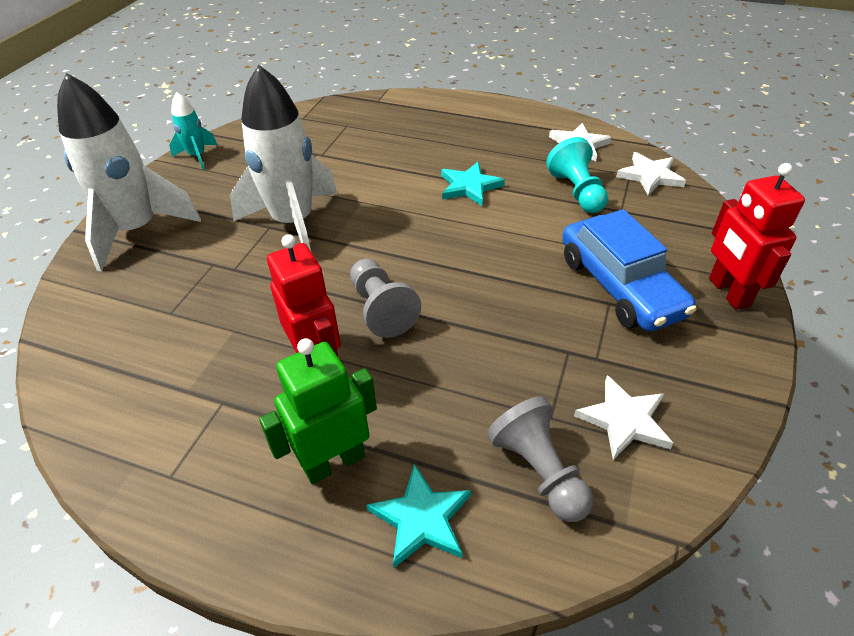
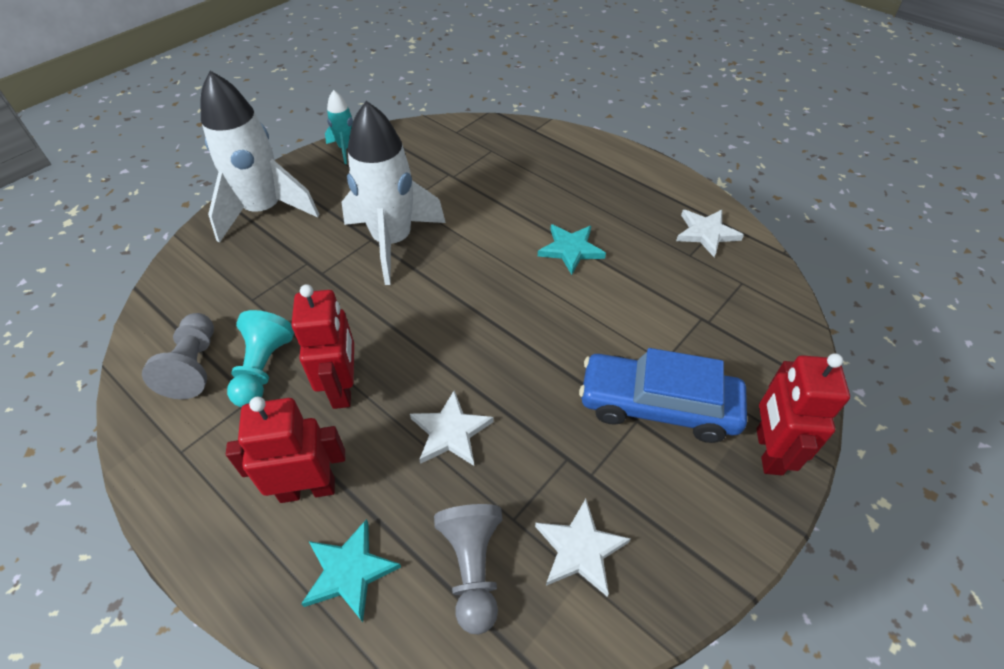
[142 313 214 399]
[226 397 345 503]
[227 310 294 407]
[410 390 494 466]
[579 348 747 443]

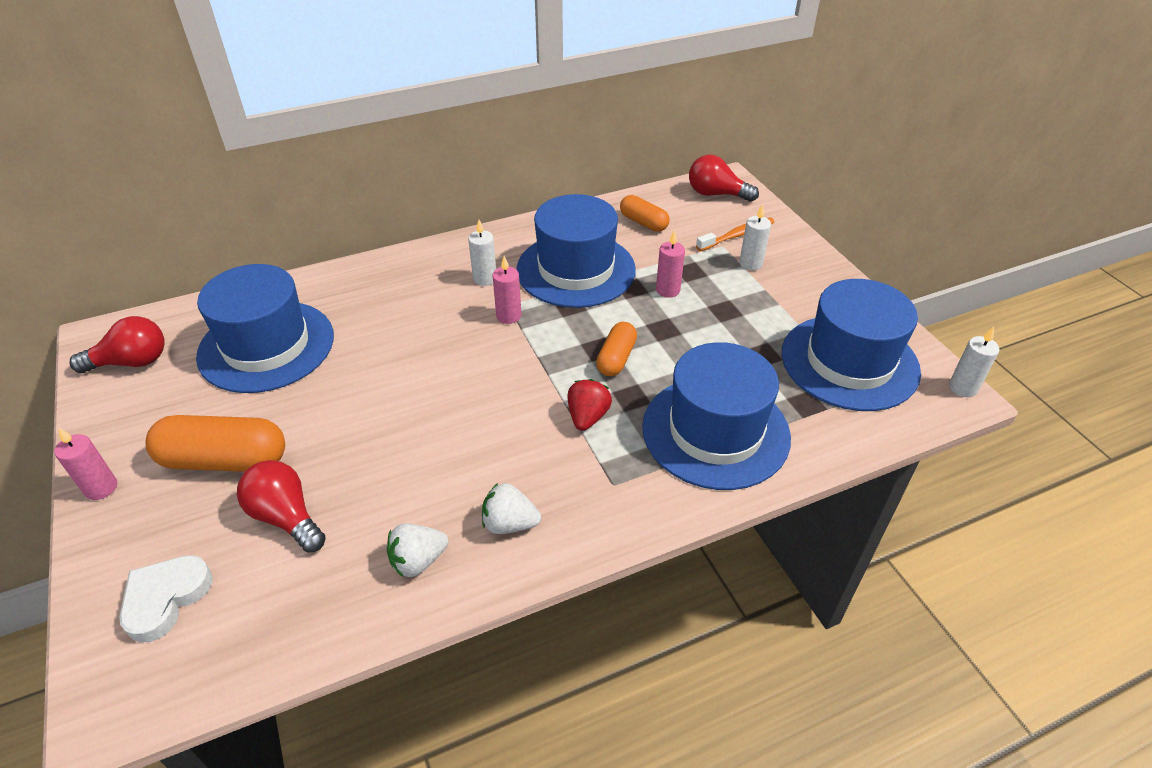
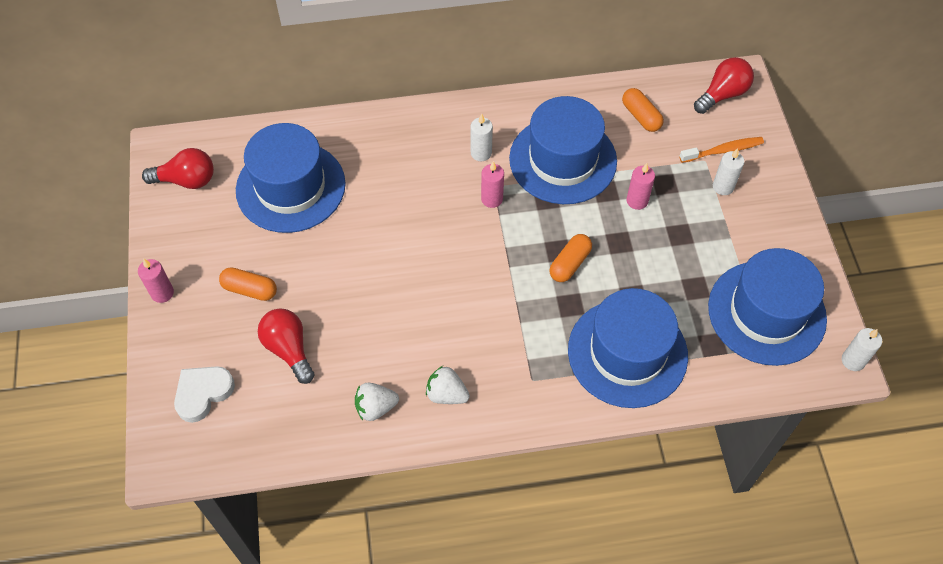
[219 267 277 301]
[694 57 754 114]
[567 379 612 431] (first image)

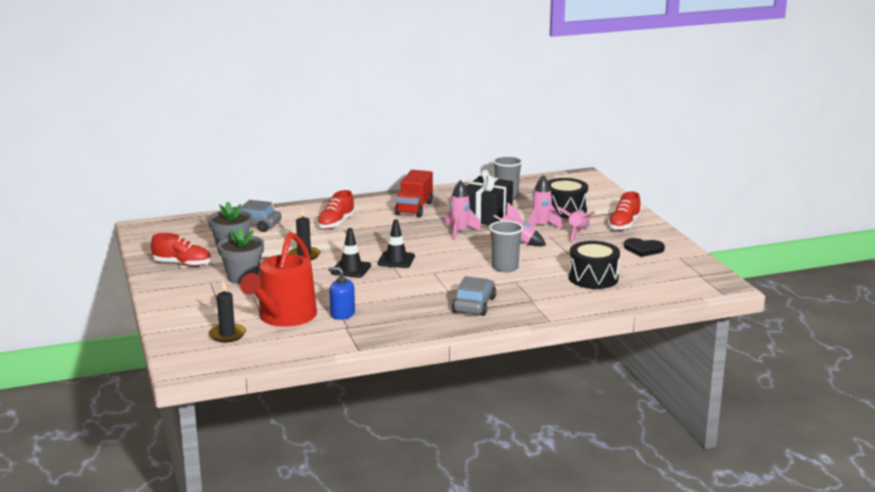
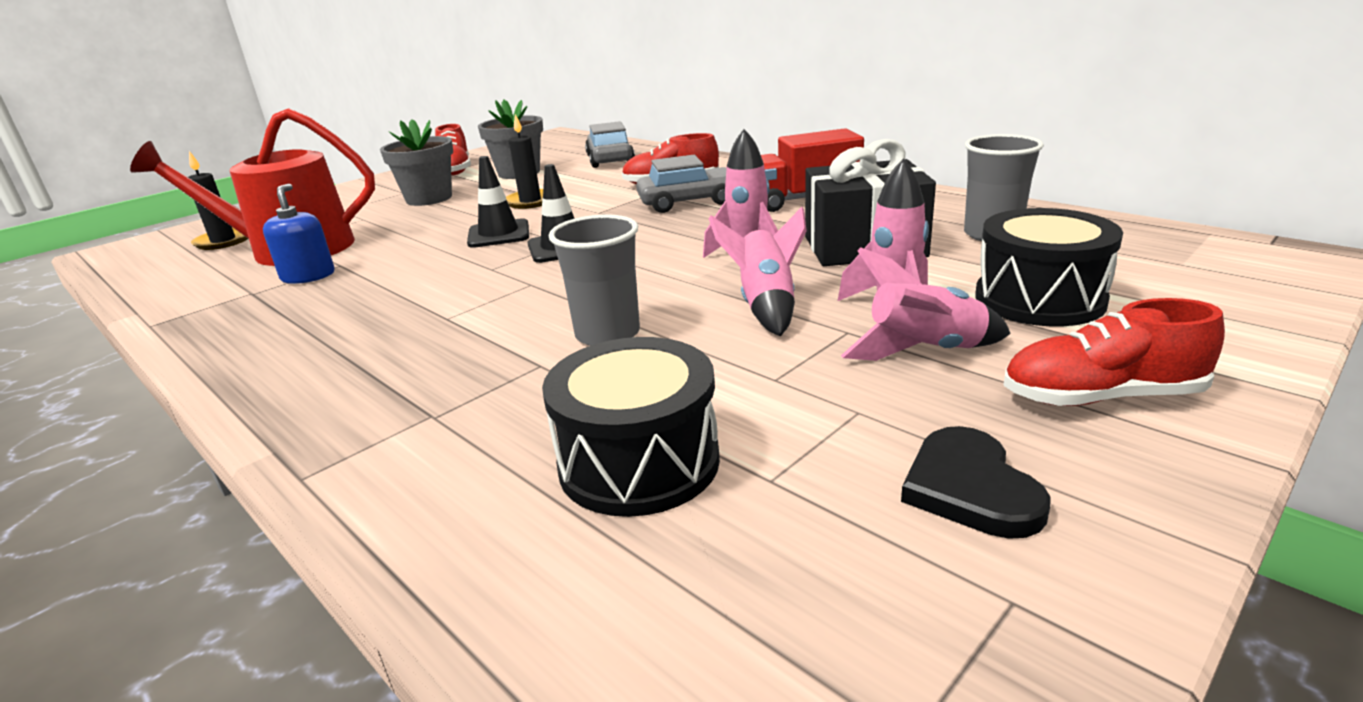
[636 155 726 213]

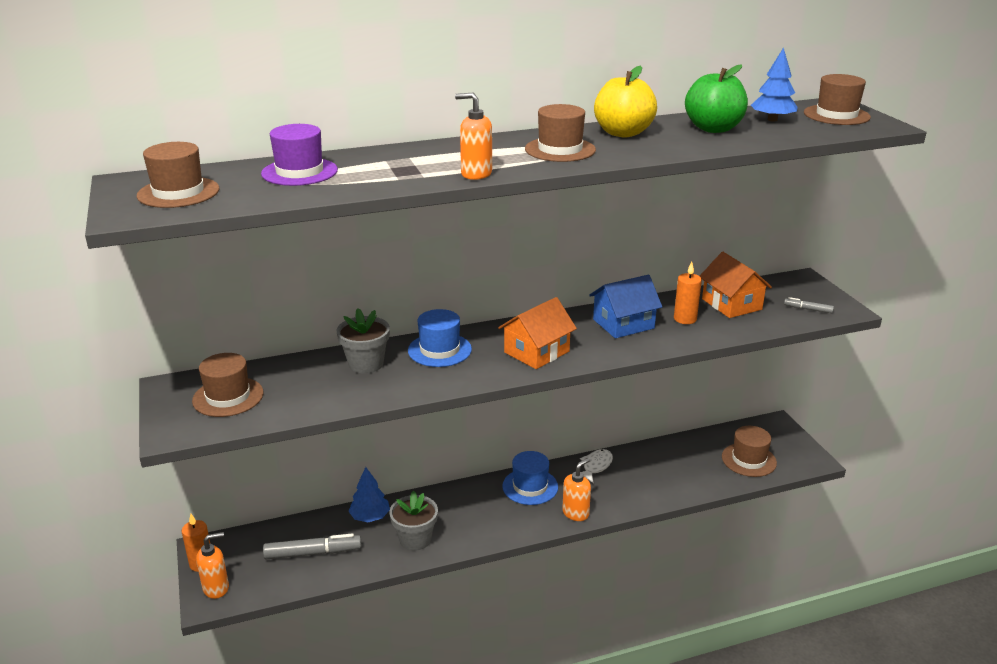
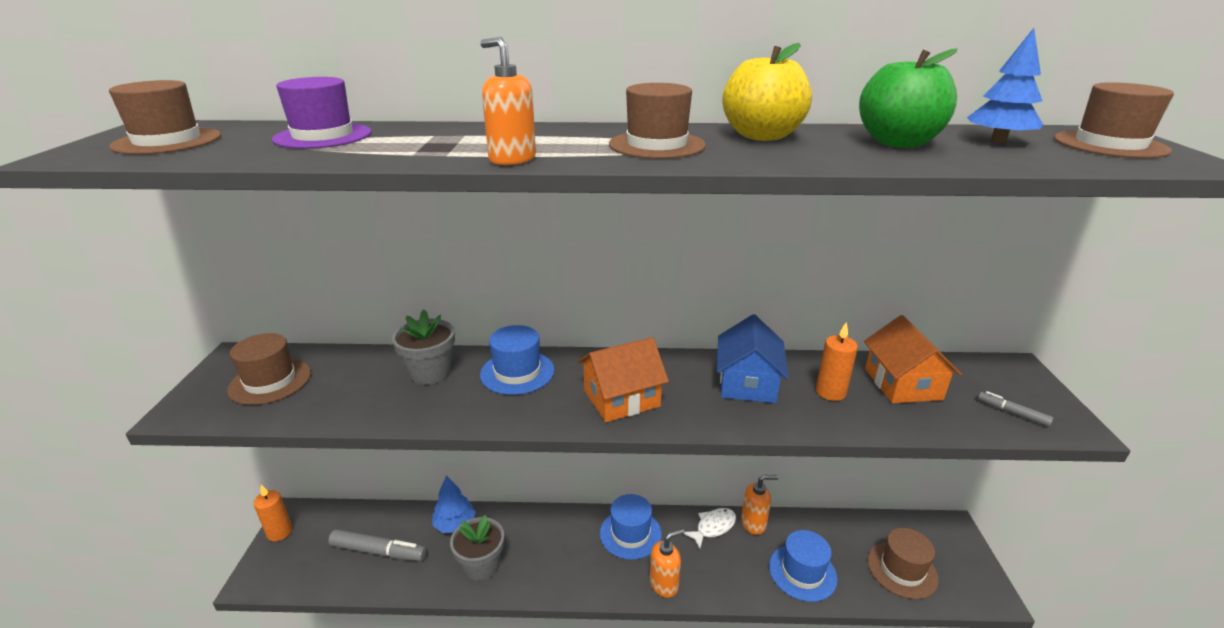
[717 314 789 403]
[741 475 778 535]
[769 530 837 602]

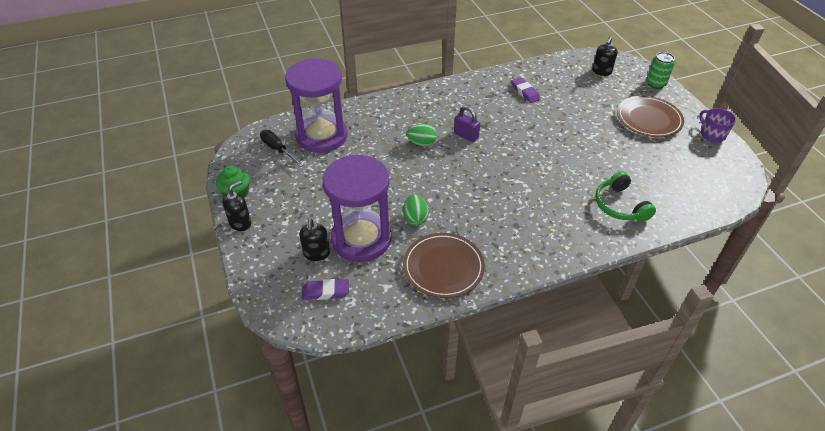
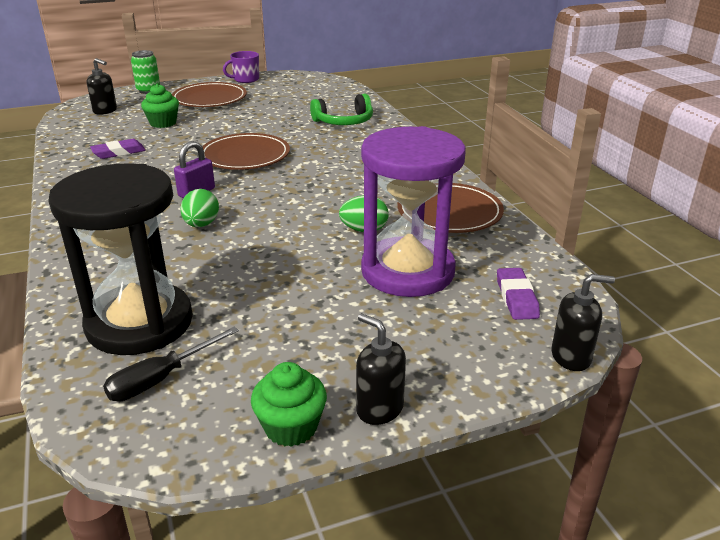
[48 163 193 355]
[141 84 179 128]
[202 133 290 170]
[552 274 615 371]

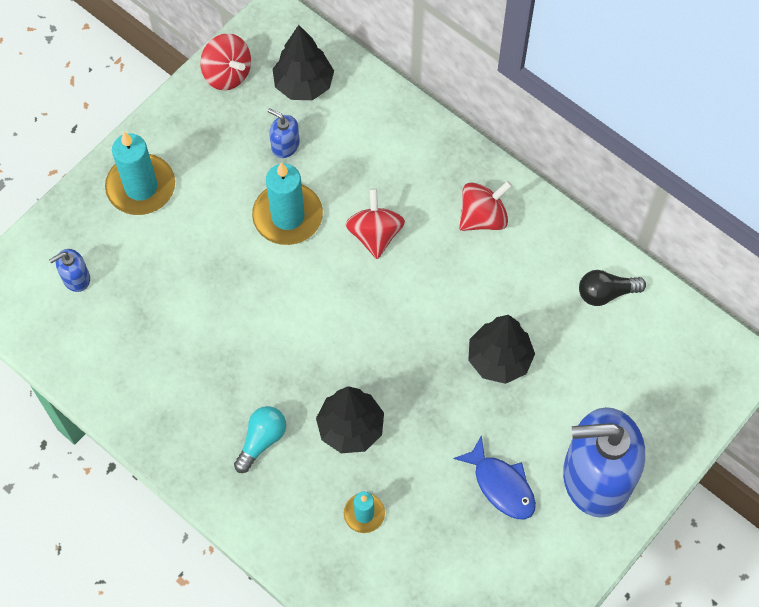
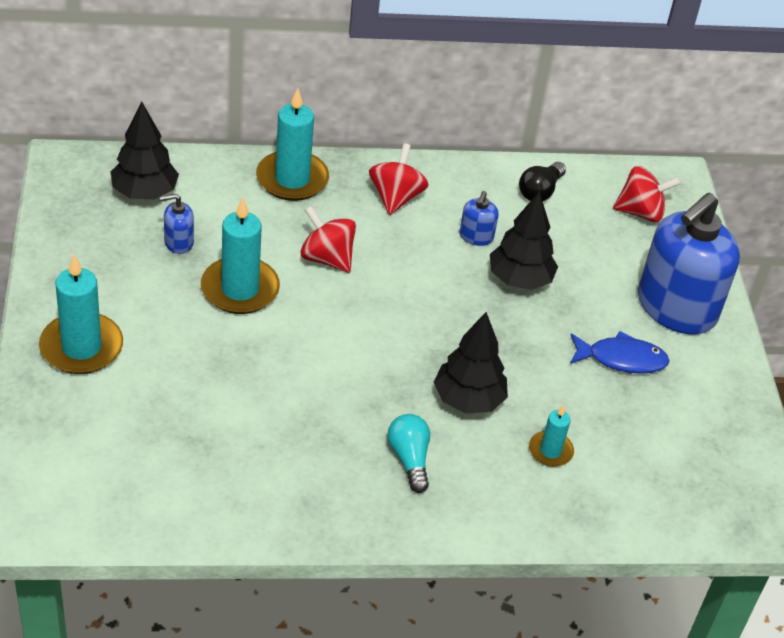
[256 88 329 201]
[459 191 499 246]
[613 166 681 222]

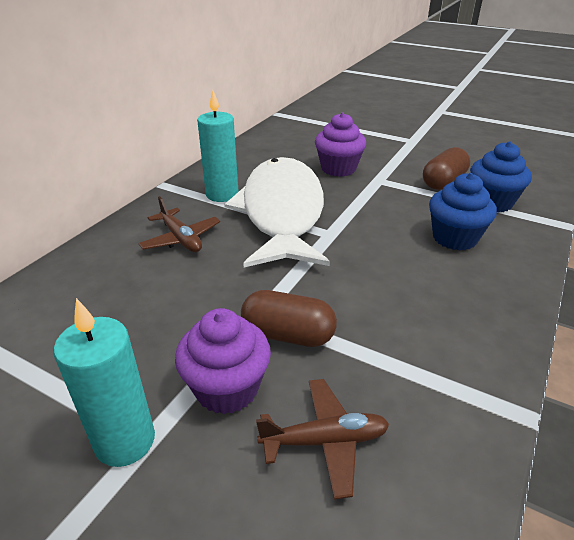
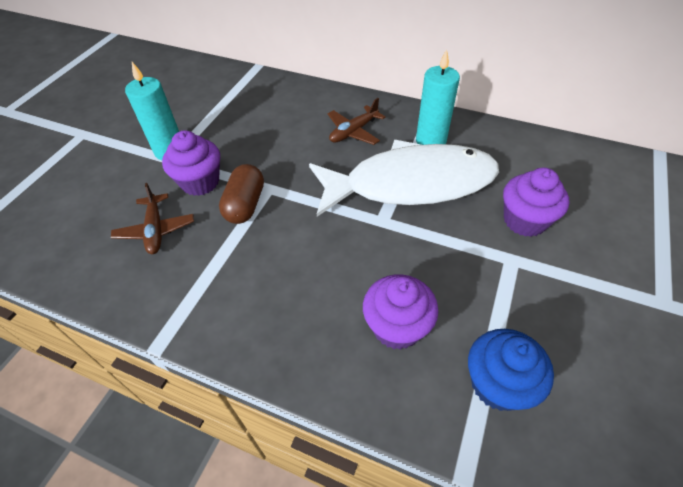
[363 275 439 350]
[423 147 470 190] (first image)

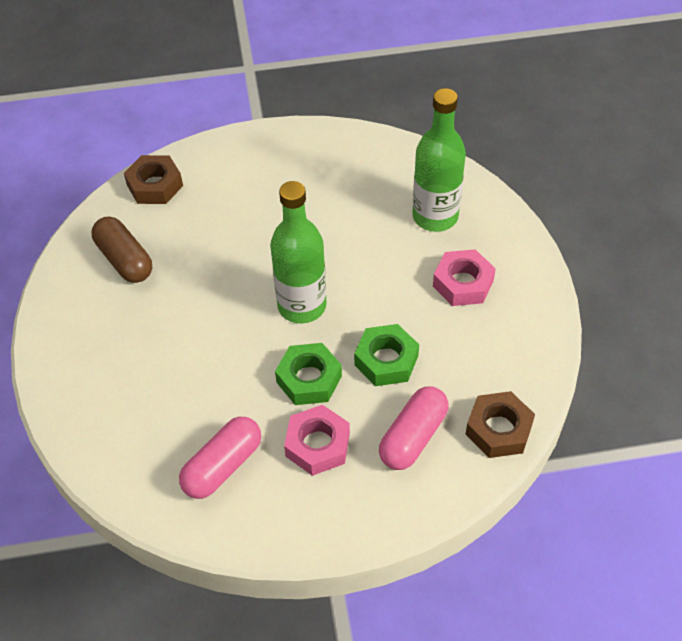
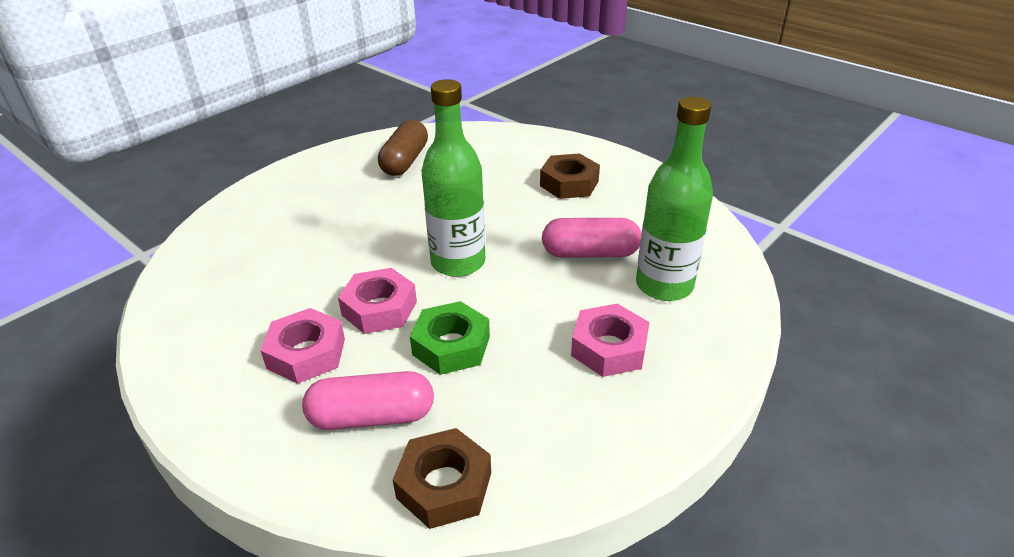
[338 268 417 334]
[540 153 600 199]
[542 218 642 257]

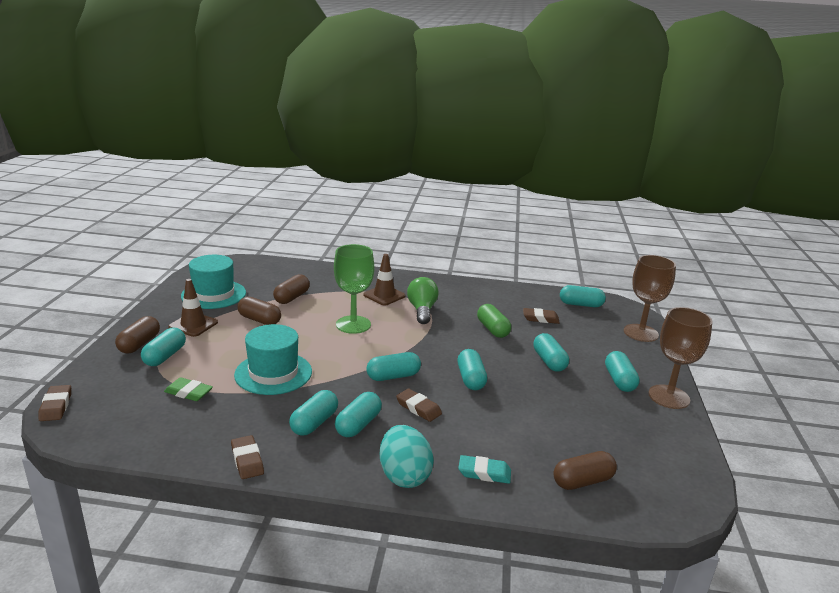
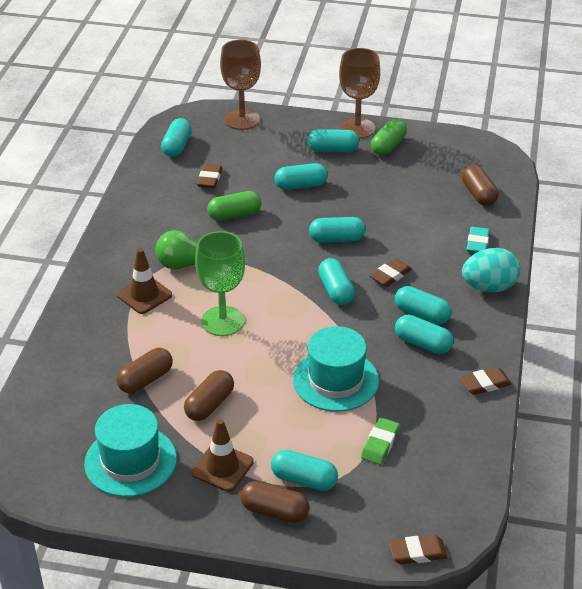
[117 348 173 393]
[371 119 407 156]

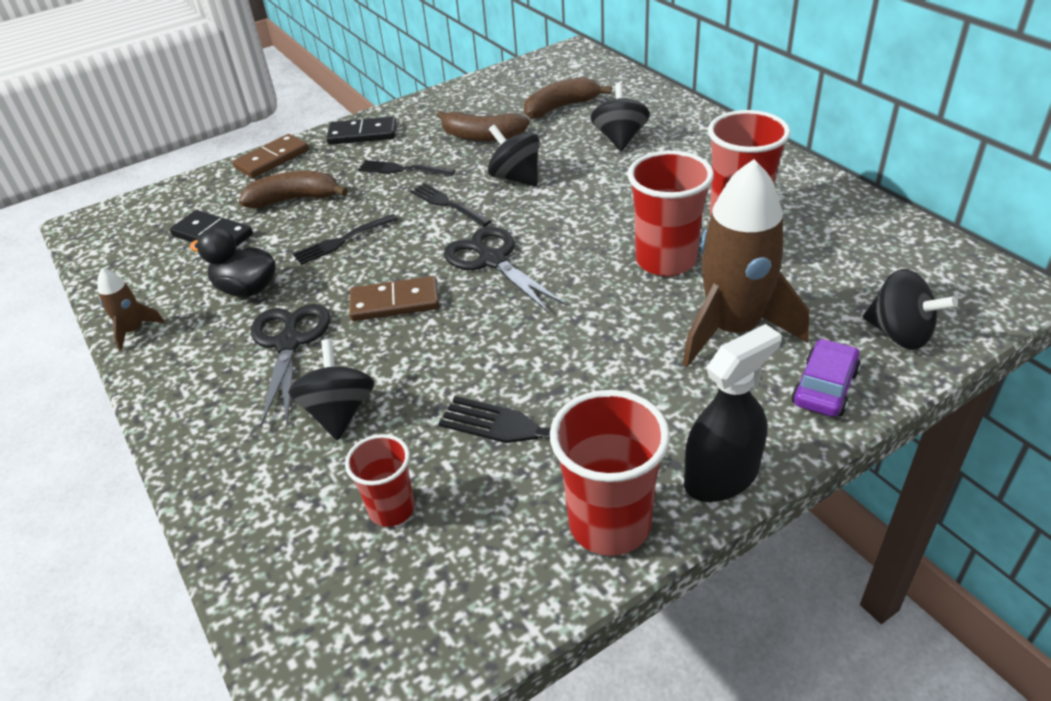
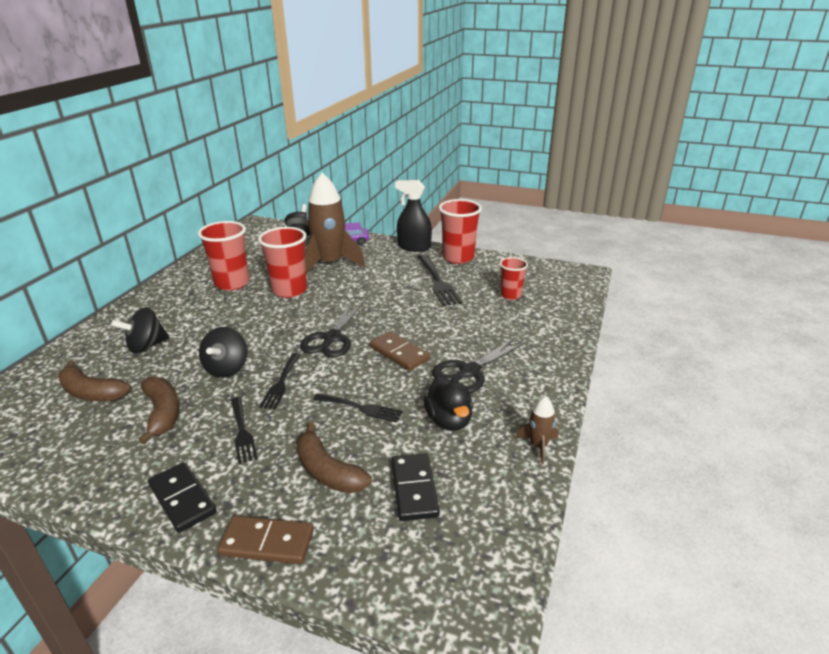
[288 339 374 440] (first image)

